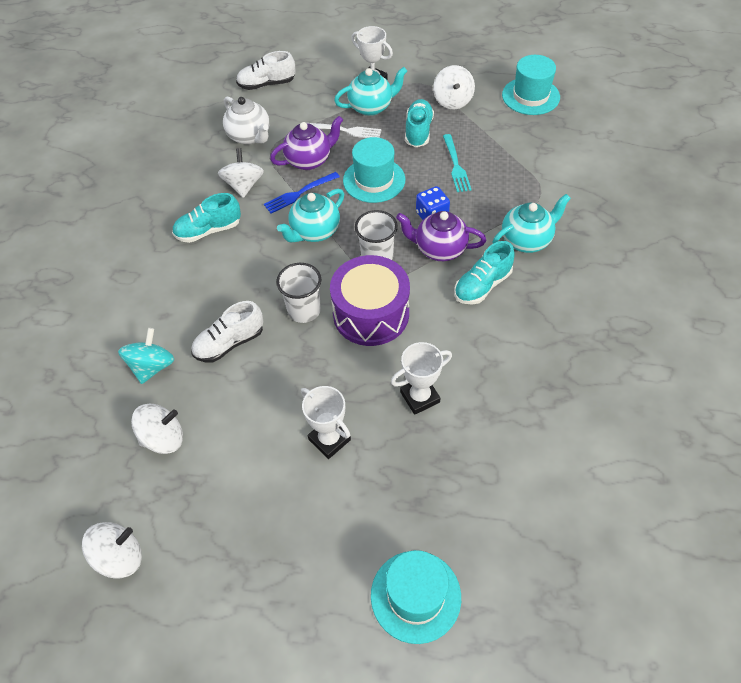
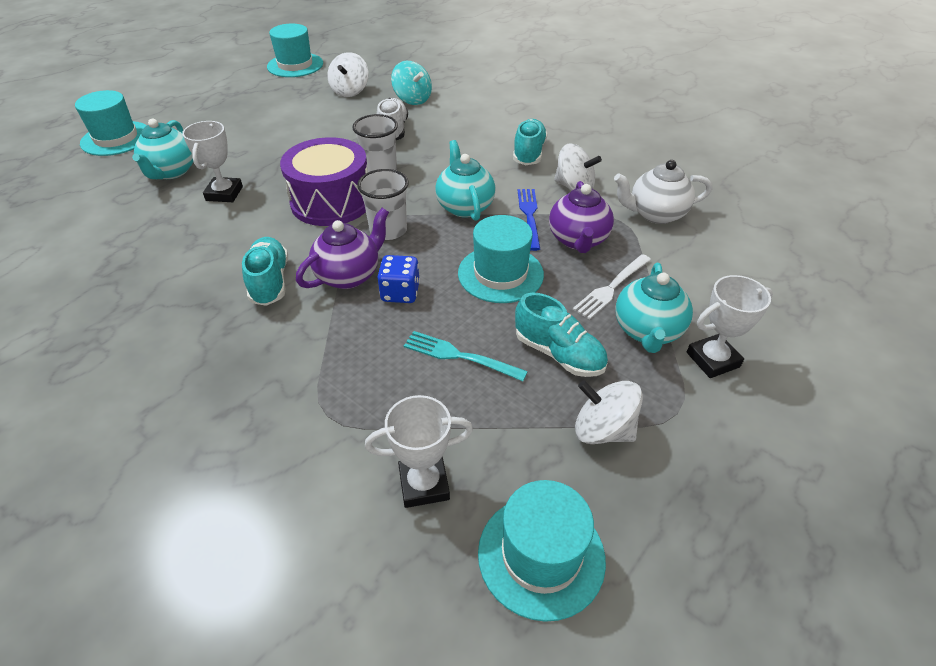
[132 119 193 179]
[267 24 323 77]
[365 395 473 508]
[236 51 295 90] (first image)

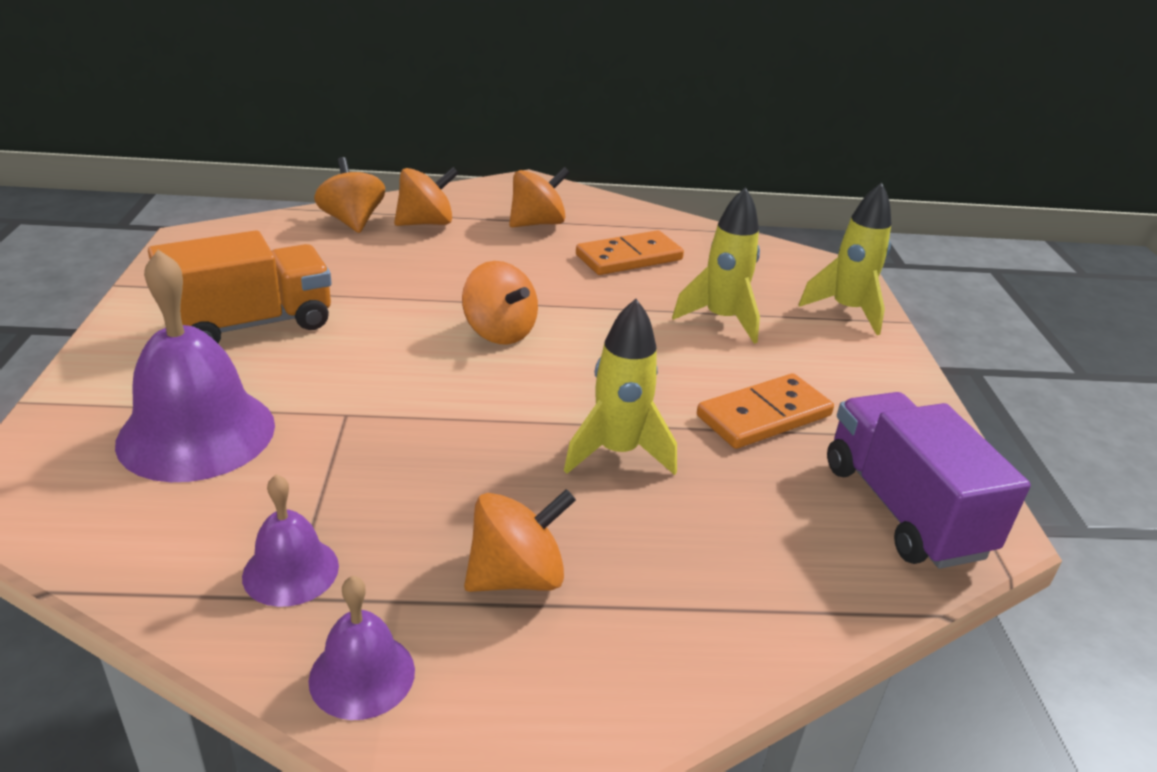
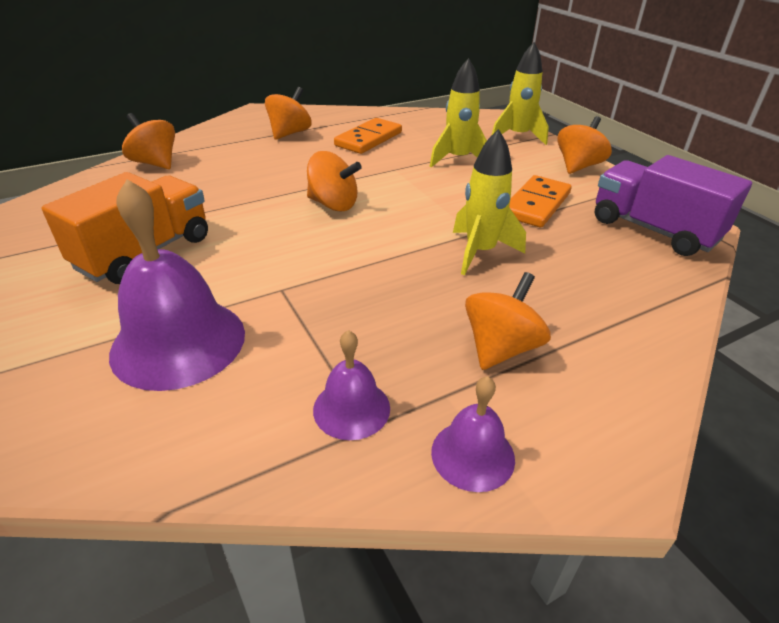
[557 116 612 174]

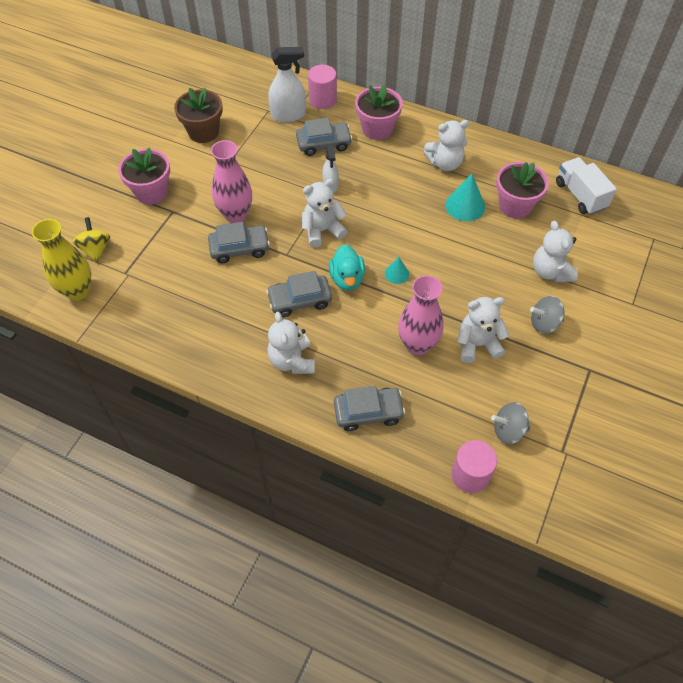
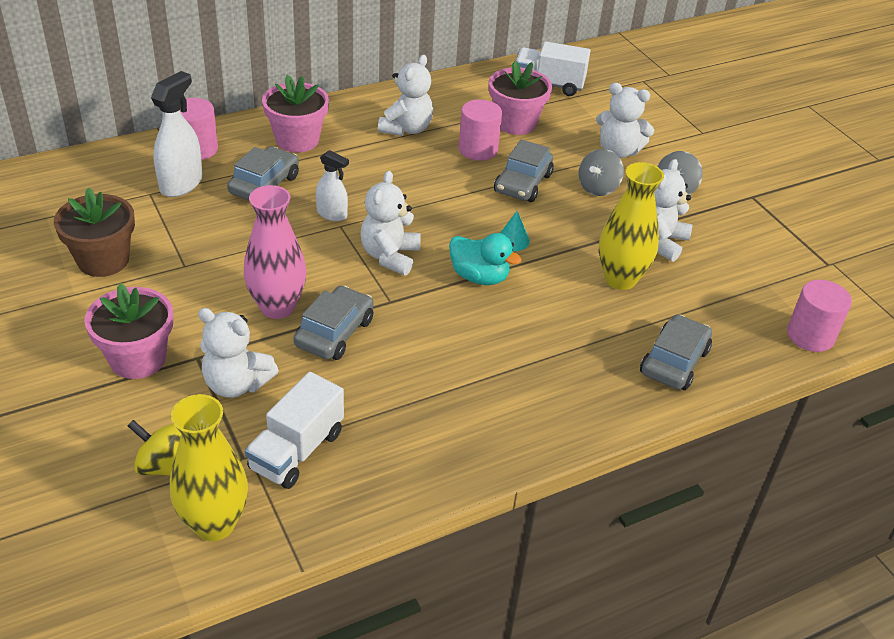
[198 308 279 398]
[245 372 344 489]
[459 99 502 161]
[494 139 554 202]
[578 149 624 196]
[599 162 664 290]

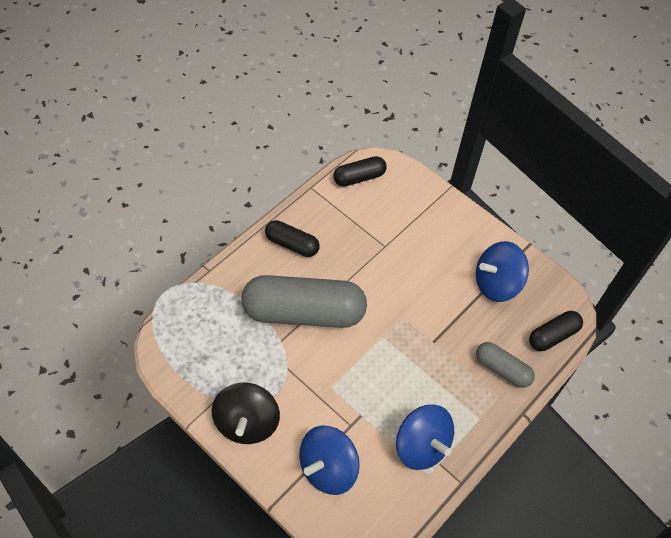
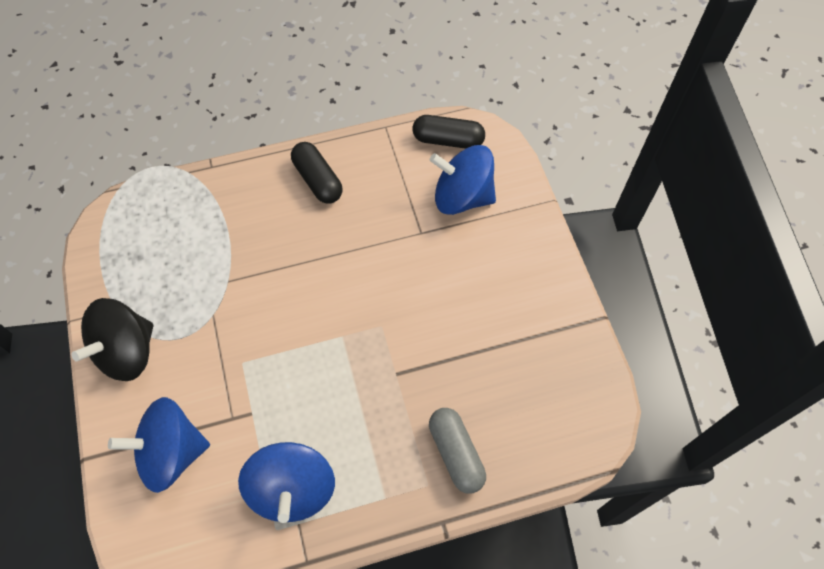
[430 145 496 215]
[241 275 367 328] (first image)
[529 311 583 351] (first image)

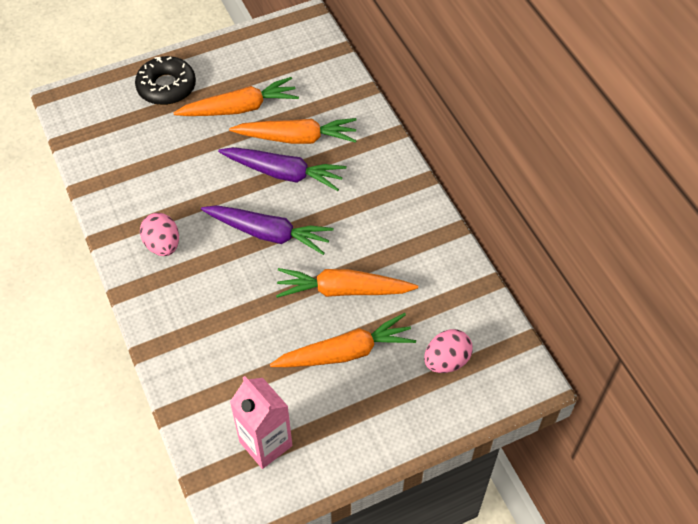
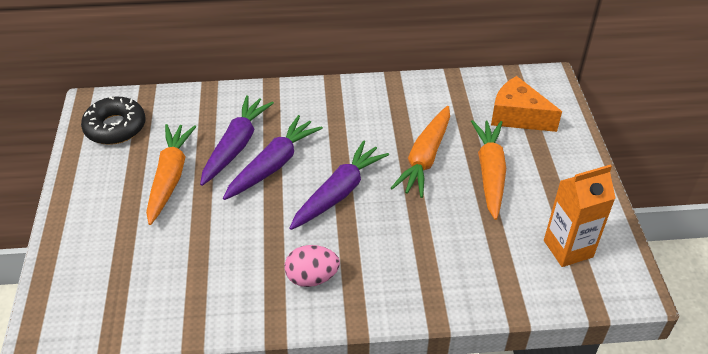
[81 96 146 145]
[200 95 274 186]
[491 76 562 132]
[544 165 616 267]

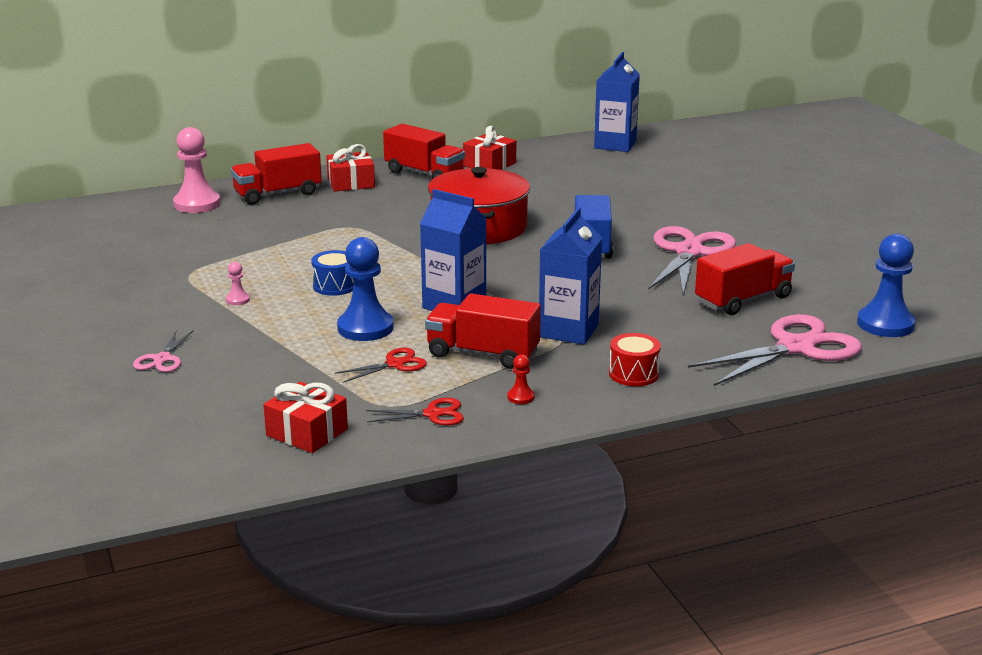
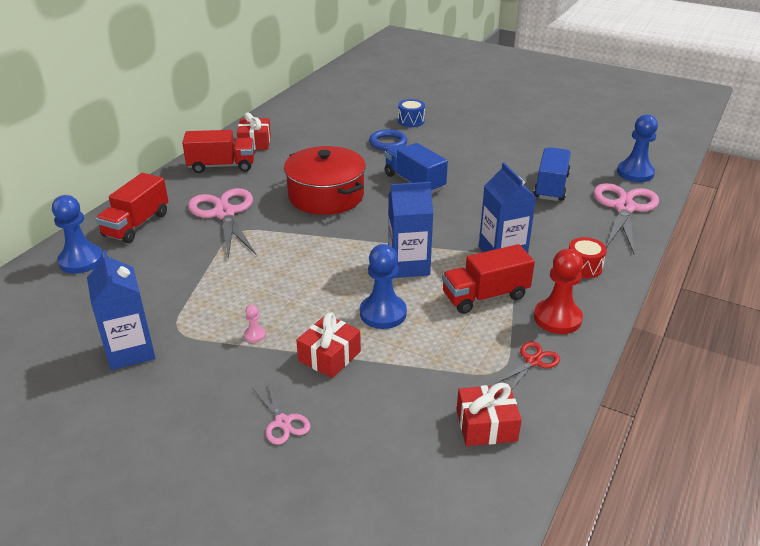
[52 195 104 274]
[87 250 155 370]
[188 188 257 260]
[296 313 361 378]
[369 129 407 151]
[398 99 425 127]
[534 147 571 201]
[534 249 583 334]
[335 348 427 383] (first image)

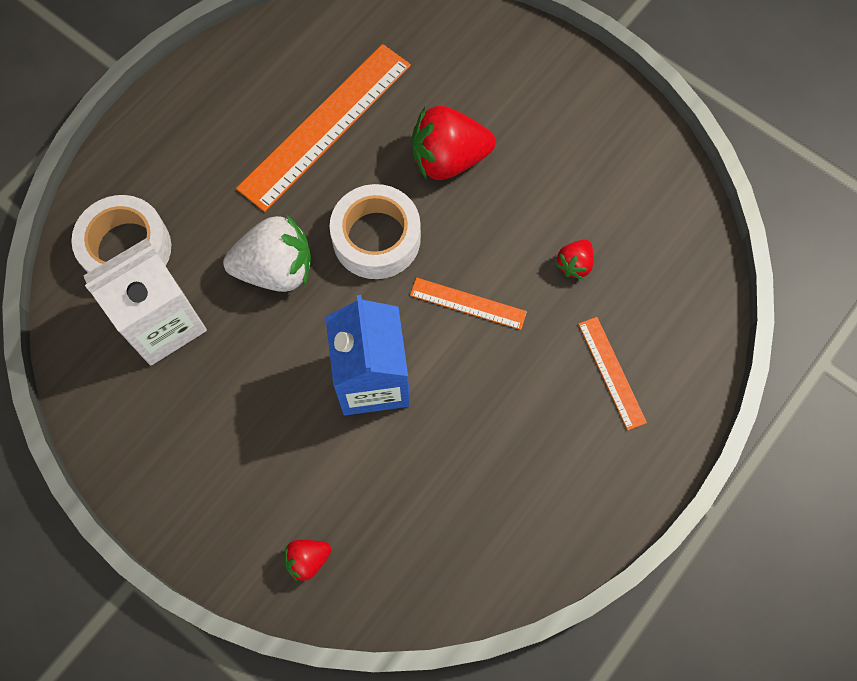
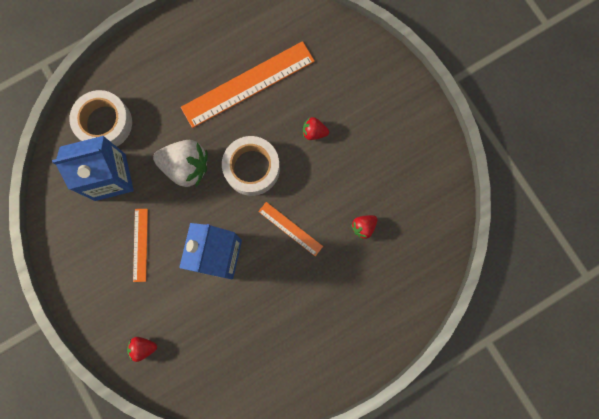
[52 136 134 201]
[133 209 148 282]
[303 117 329 140]

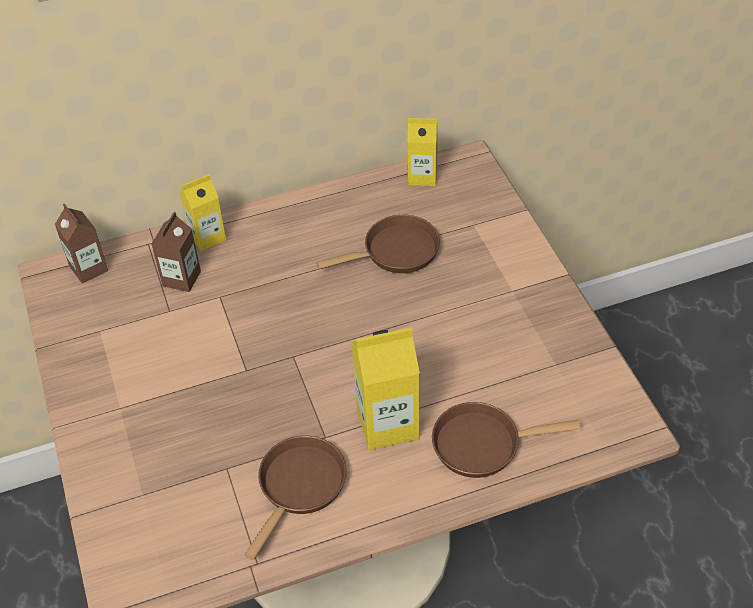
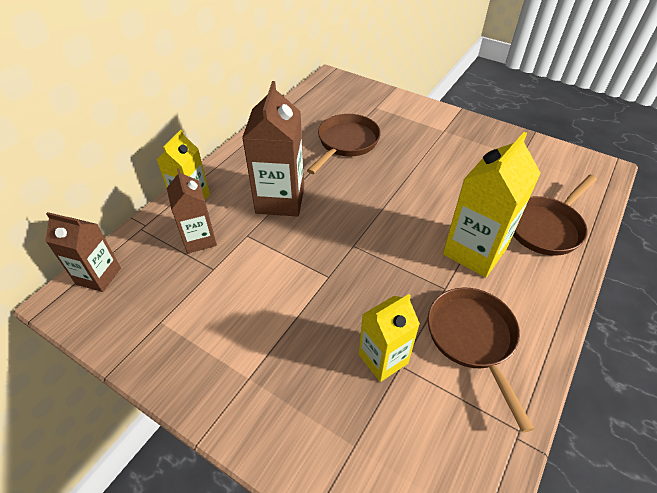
[242 81 304 216]
[359 294 420 382]

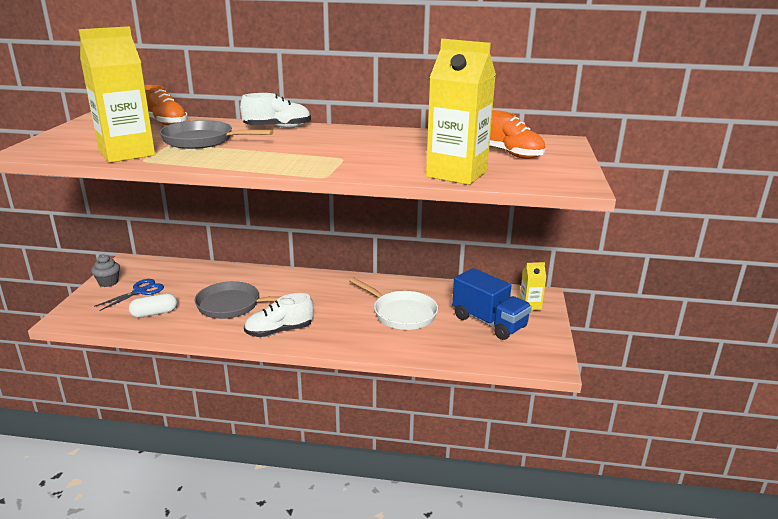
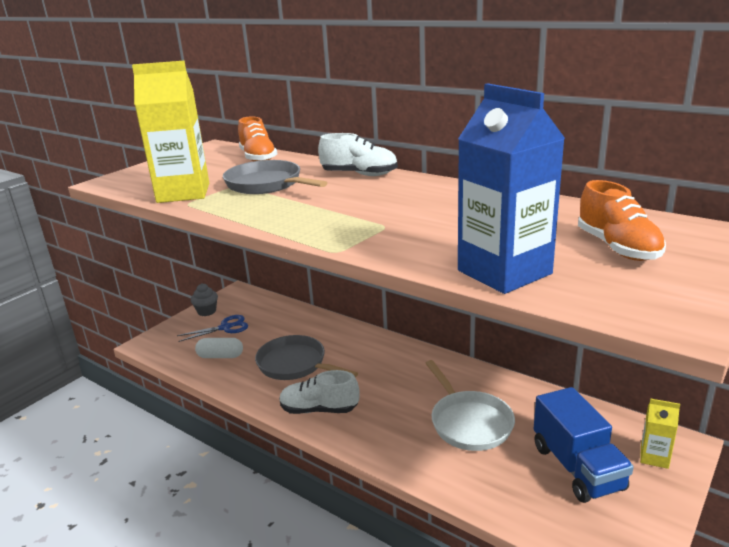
[458 83 565 294]

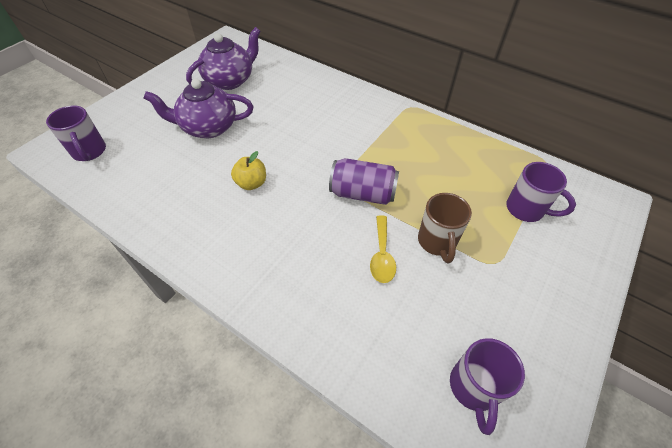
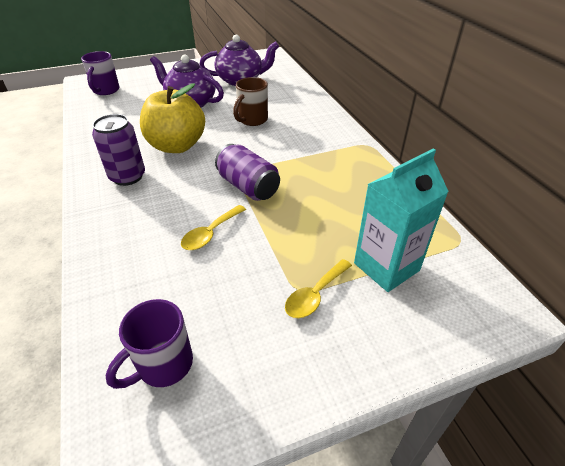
[92 114 145 186]
[140 83 205 153]
[233 77 268 126]
[285 259 352 318]
[354 148 449 292]

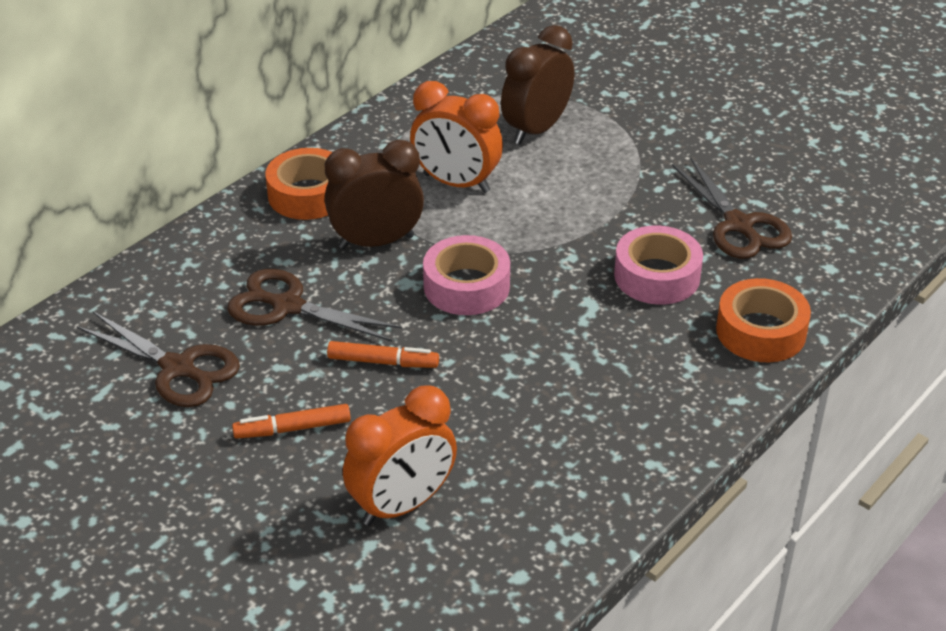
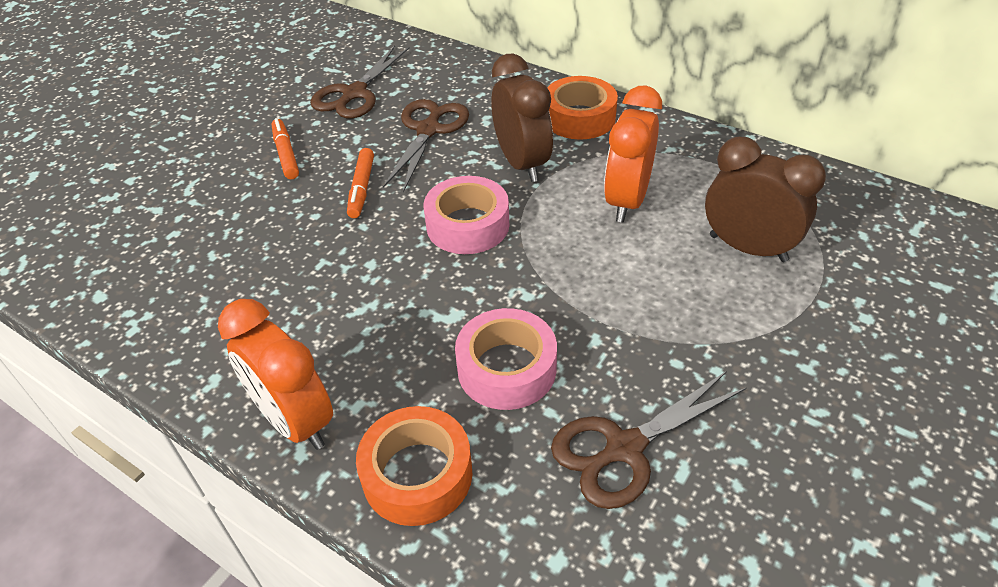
[218 299 333 450]

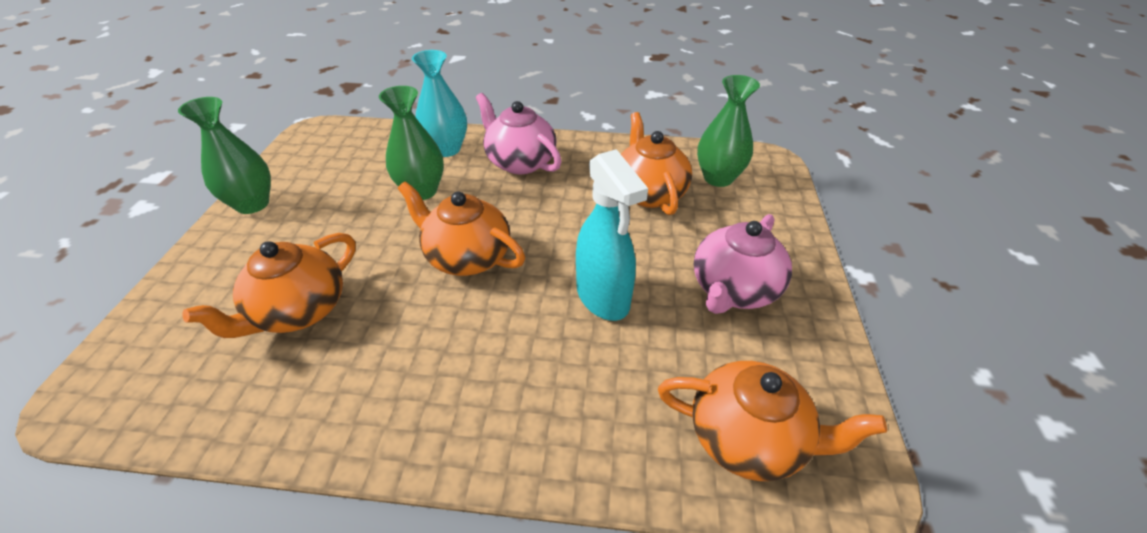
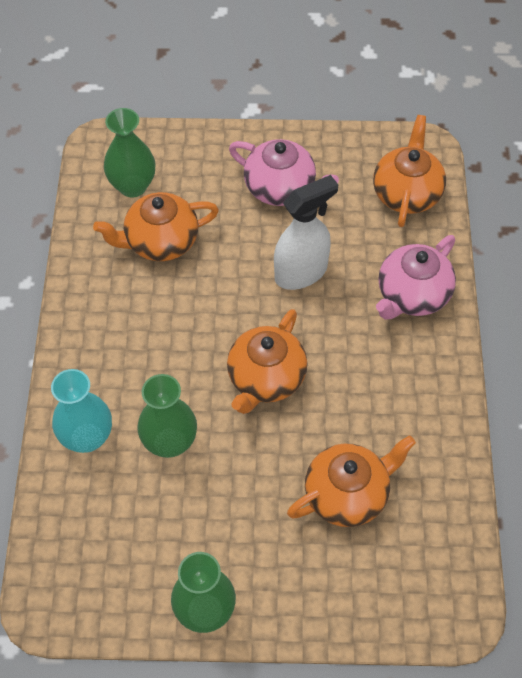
[274 175 338 290]
[287 435 416 527]
[376 235 456 319]

